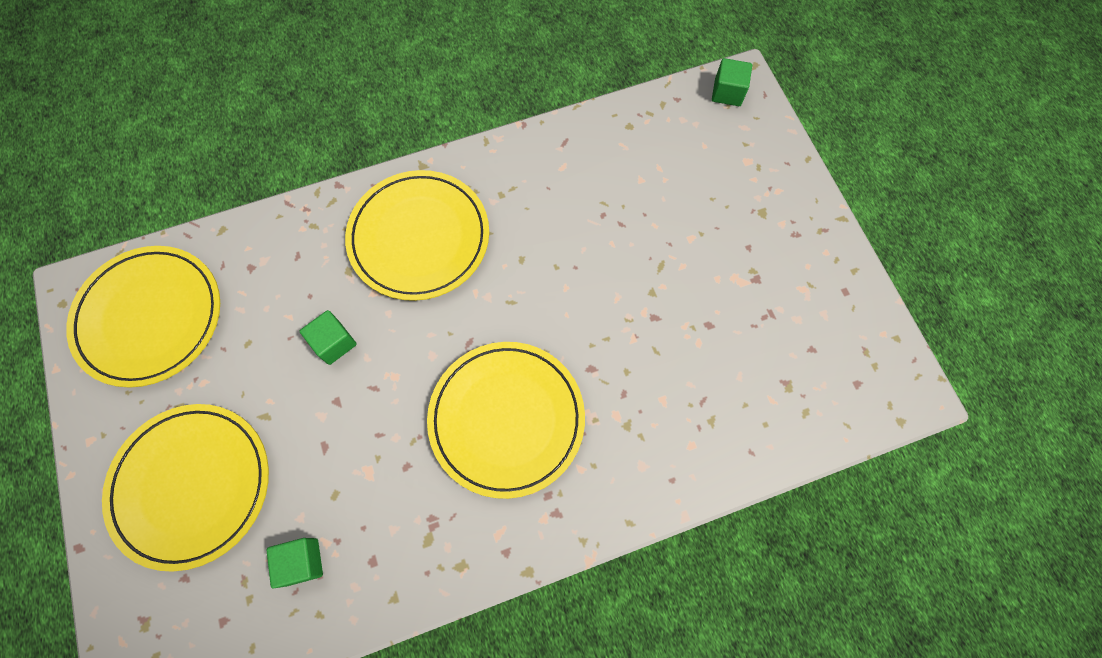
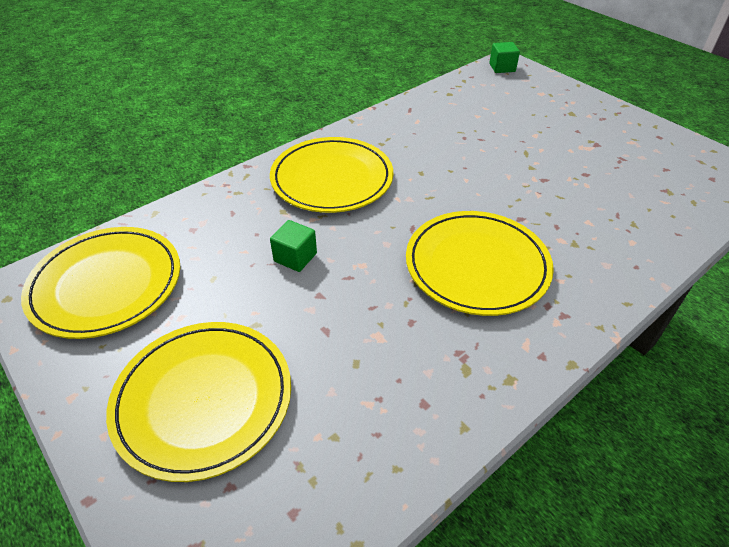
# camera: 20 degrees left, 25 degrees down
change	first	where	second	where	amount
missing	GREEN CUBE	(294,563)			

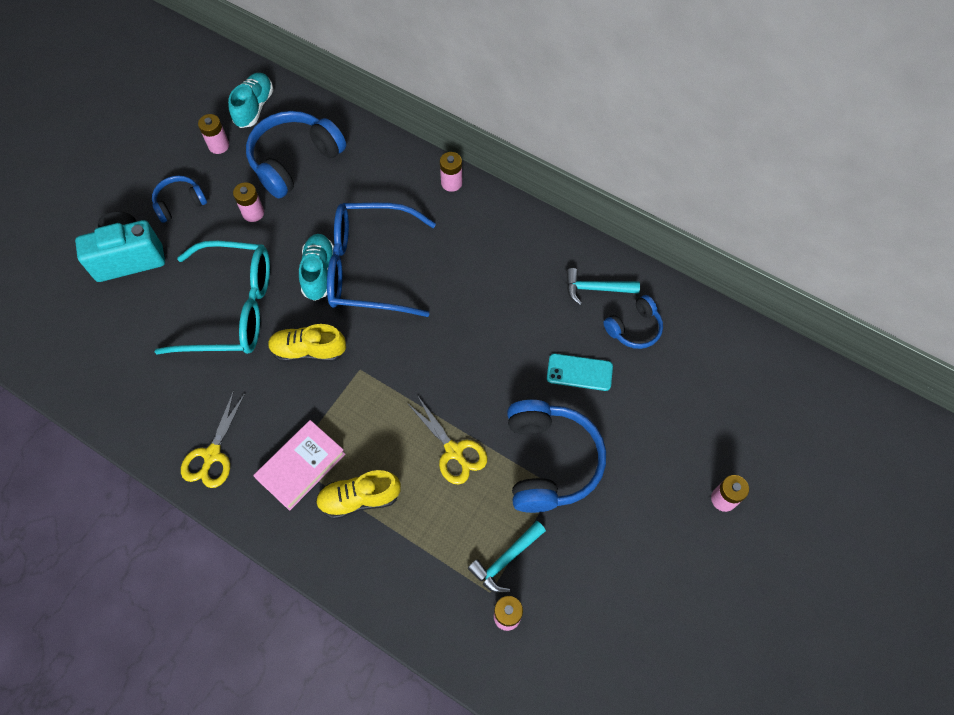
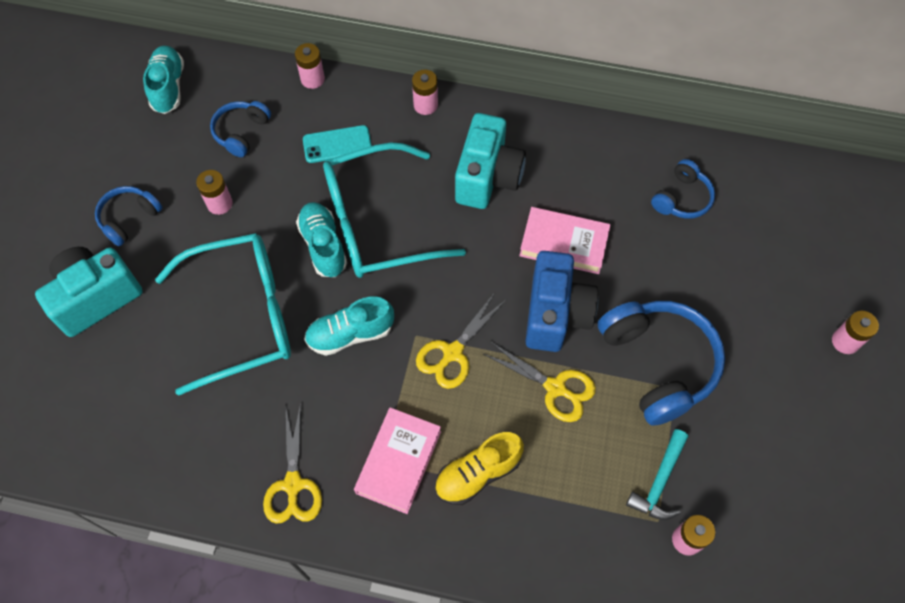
# camera: 20 degrees left, 0 degrees up
change	first	where	second	where	amount
size	BLUE HEADPHONES	(296,155)		(240,129)	x0.54
relocated	PINK BATTERY	(213,134)		(310,66)	
relocated	TURQUOISE PHONE	(580,372)		(337,144)	
colour	YELLOW SHOE	(307,343)	TURQUOISE SHOE	(349,326)	
colour	BLUE GLASSES	(381,260)	TURQUOISE GLASSES	(394,210)	
appeared			YELLOW SCISSORS	(461,340)	
appeared			TURQUOISE CAMERA	(490,161)	
appeared			PINK BOOK	(565,240)	
appeared			BLUE CAMERA	(561,301)	
missing	TURQUOISE HAMMER	(603,286)			

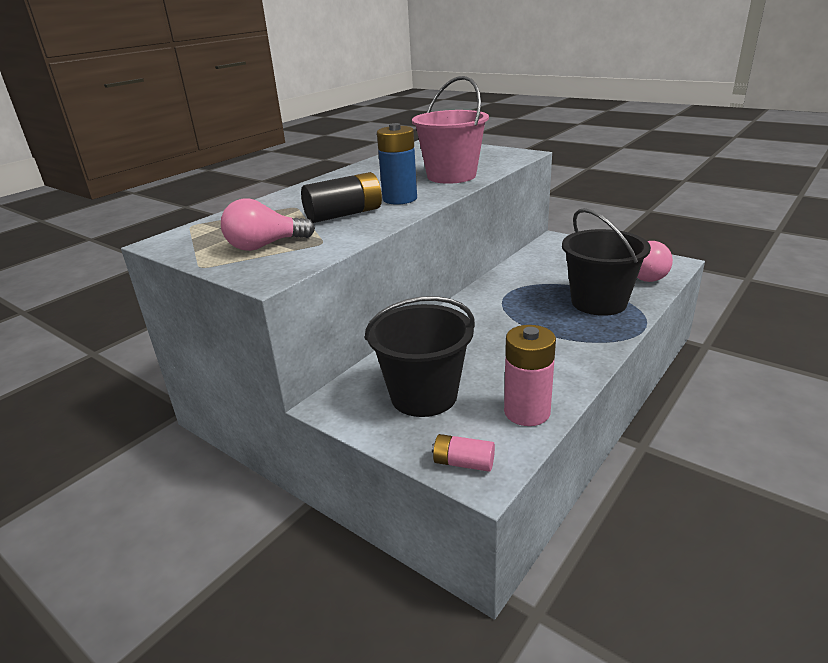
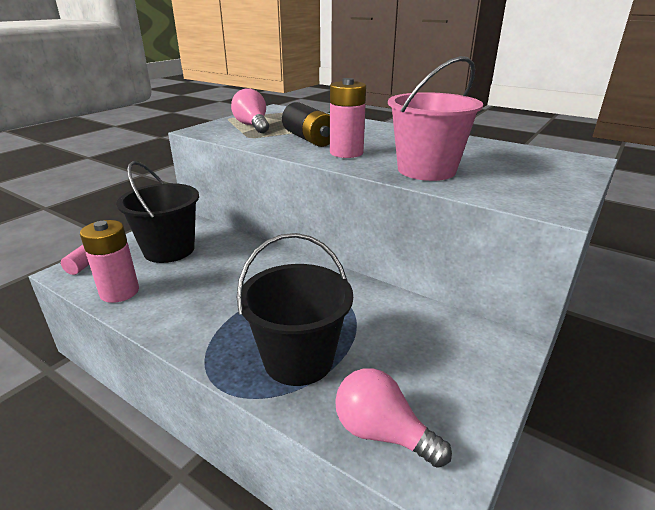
# camera: 85 degrees right, 0 degrees up
change	first	where	second	where	amount
colour	BLUE BATTERY	(397,164)	PINK BATTERY	(348,118)	

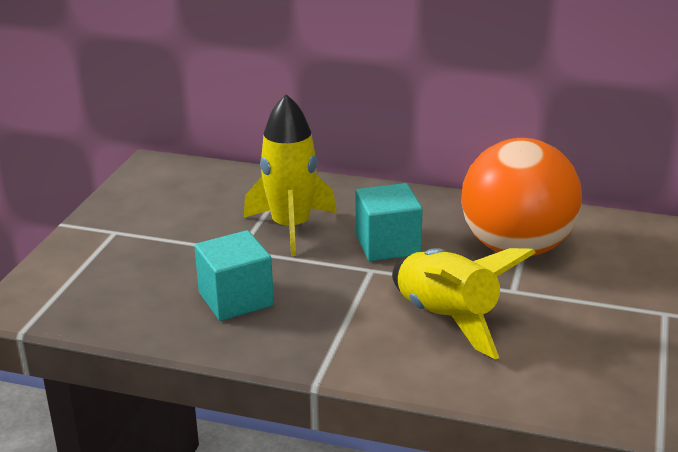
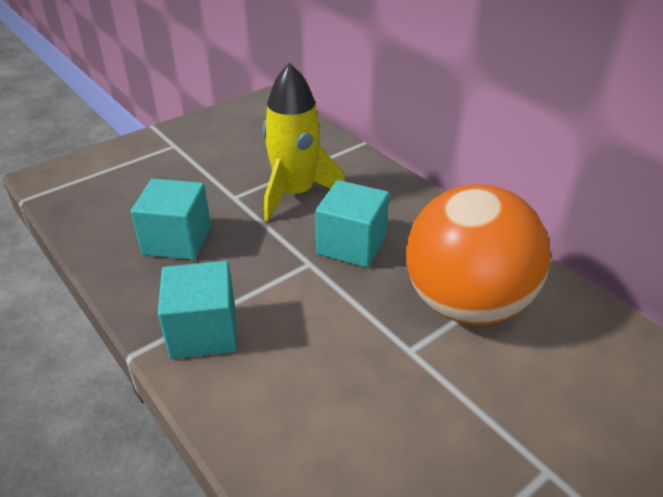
# camera: 35 degrees right, 10 degrees up
change	first	where	second	where	amount
appeared			TURQUOISE CUBE	(197,310)	
missing	YELLOW ROCKET	(464,303)			

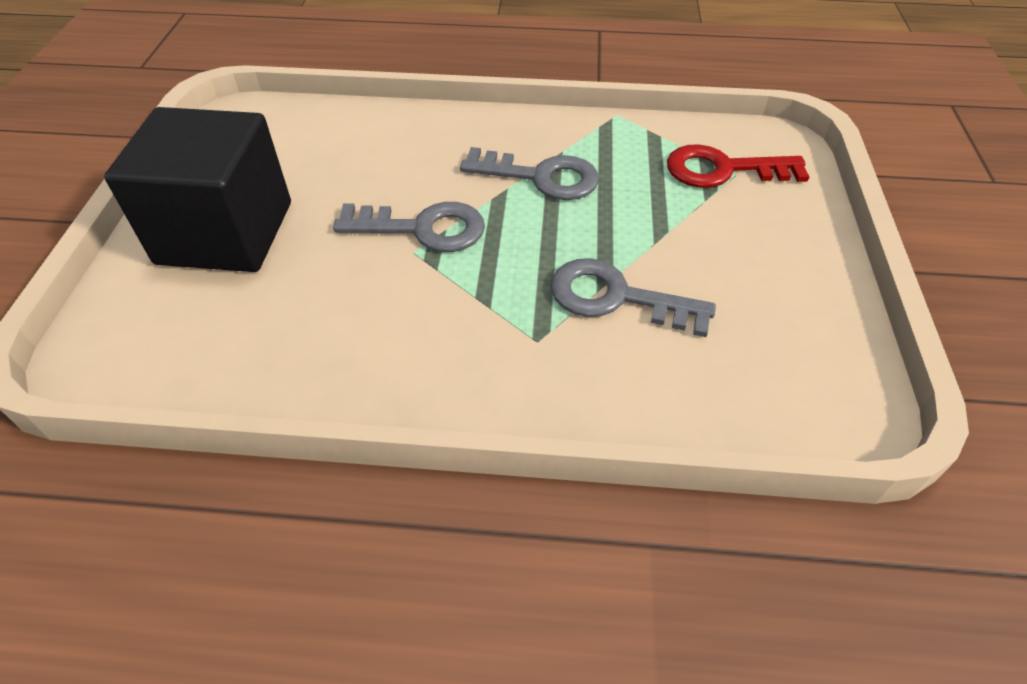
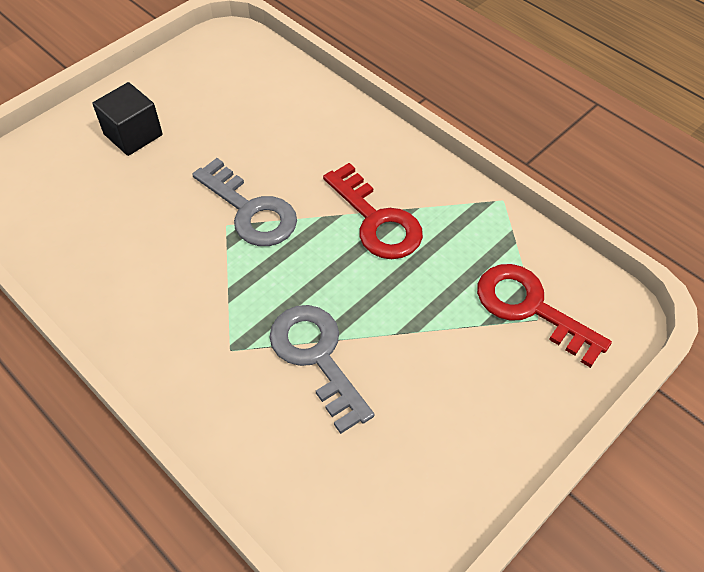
# camera: 40 degrees right, 5 degrees up
change	first	where	second	where	amount
size	BLACK CUBE	(197,189)		(127,119)	x0.50
colour	GREY KEY	(529,173)	RED KEY	(373,211)	

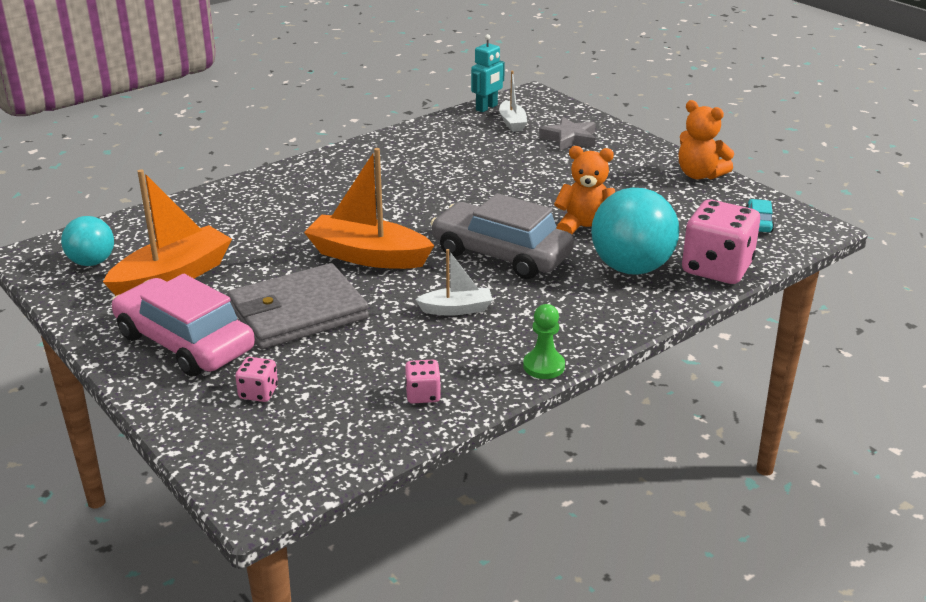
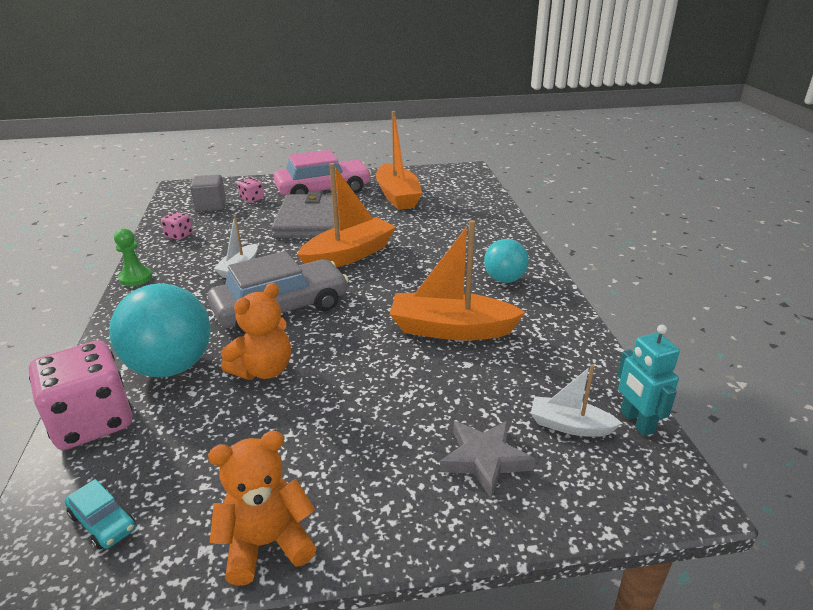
# camera: 120 degrees right, 0 degrees up
change	first	where	second	where	amount
appeared			GREY CUBE	(208,193)	
appeared			ORANGE BOAT	(458,280)	
relocated	TURQUOISE BALL	(87,241)		(506,261)	

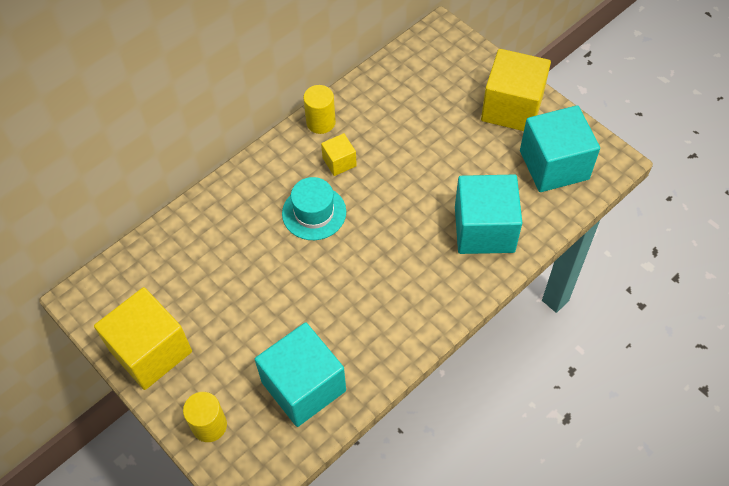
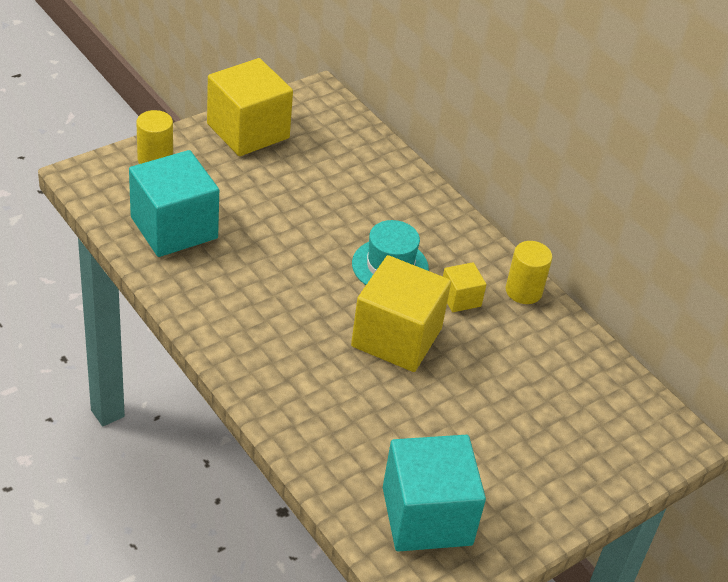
# camera: 90 degrees right, 15 degrees down
change	first	where	second	where	amount
relocated	YELLOW CUBE	(516,90)		(401,313)	
missing	TURQUOISE CUBE	(488,214)			

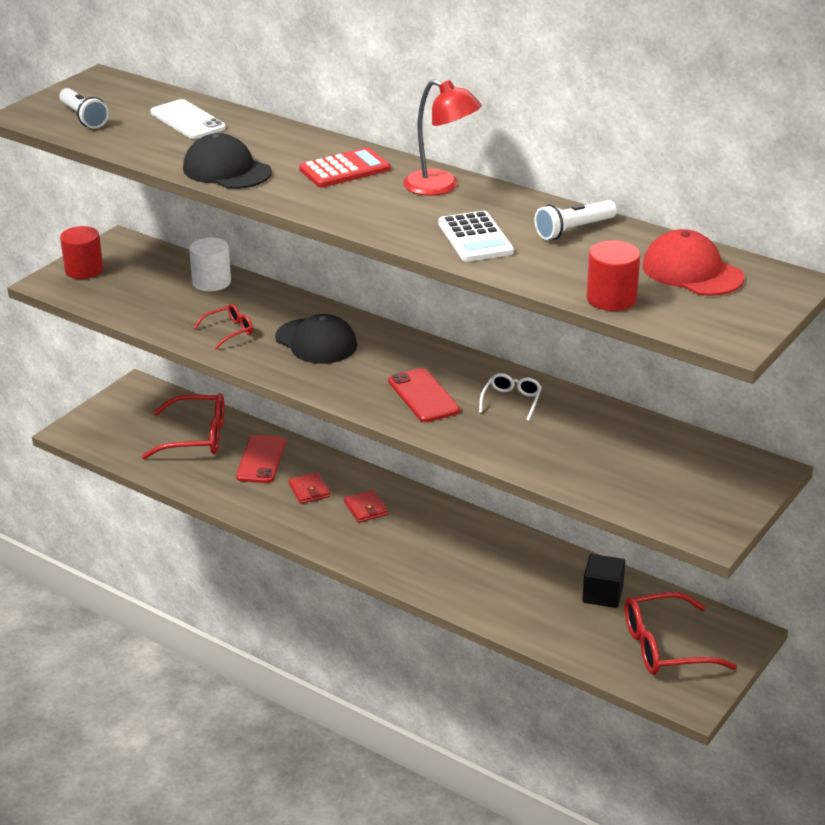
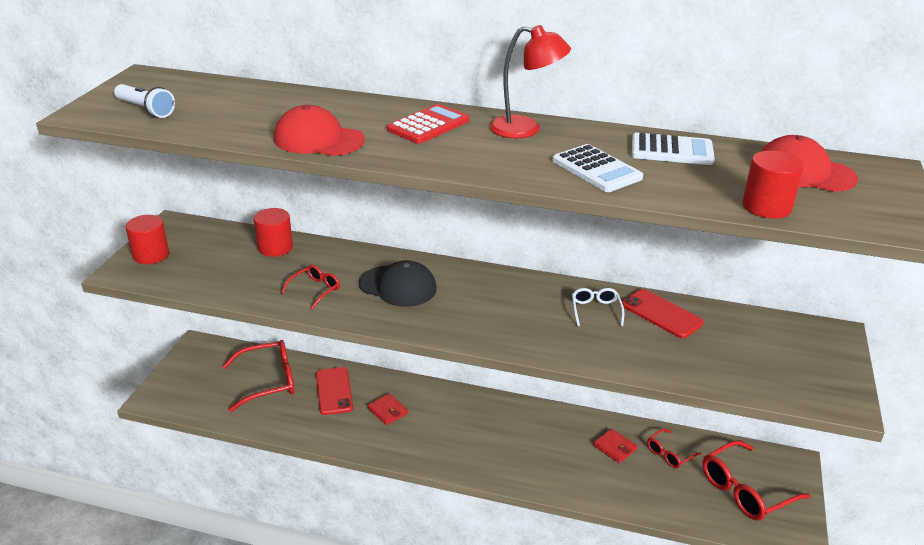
# camera: 20 degrees left, 0 degrees up
change	first	where	second	where	amount
colour	WHITE CYLINDER	(210,264)	RED CYLINDER	(273,232)	
colour	BLACK CAP	(227,161)	RED CAP	(319,130)	
relocated	RED WALLET	(366,506)		(615,445)	
relocated	RED PHONE	(424,395)		(663,313)	
exchanged	WHITE FLASHLIGHT	(575,220)	WHITE CALCULATOR	(673,149)	
exchanged	BLACK CUBE	(603,581)	RED GLASSES	(674,448)	
missing	WHITE PHONE	(188,119)			

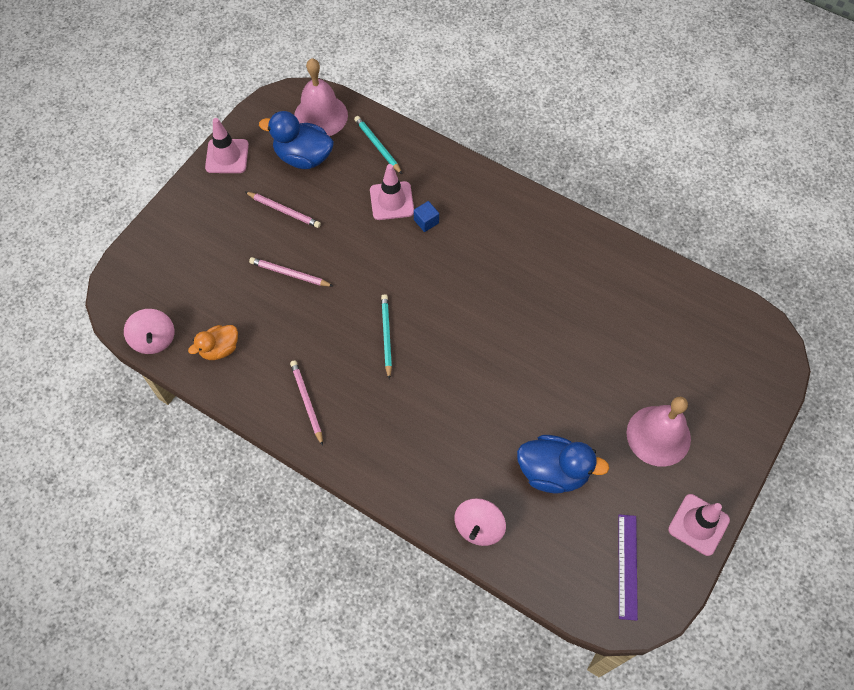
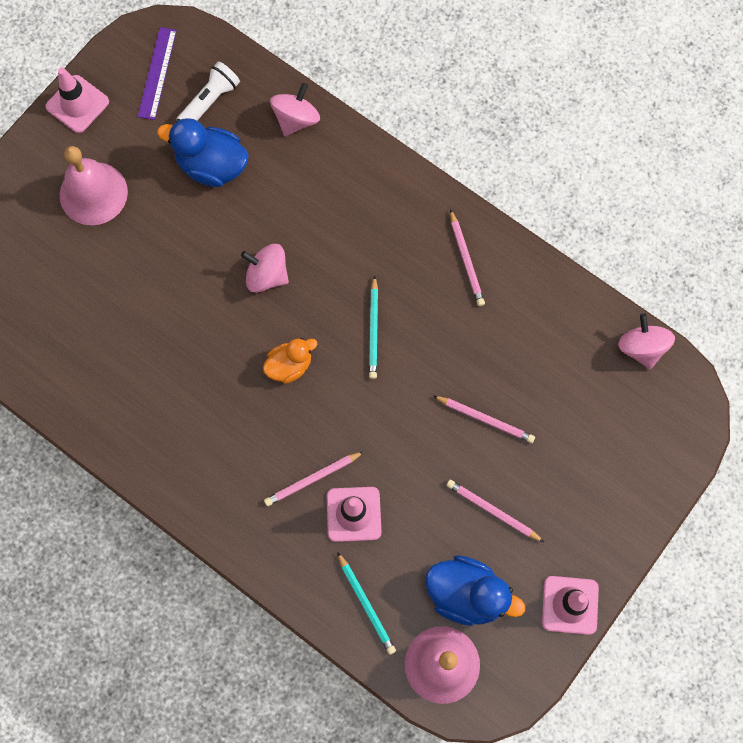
# camera: 175 degrees left, 10 degrees up
change	first	where	second	where	amount
appeared			WHITE FLASHLIGHT	(208,91)	
appeared			PINK SPINNING TOP	(265,268)	
relocated	ORANGE DUCK	(213,342)		(290,361)	
exchanged	BLUE CUBE	(426,216)	PINK PENCIL	(314,478)	

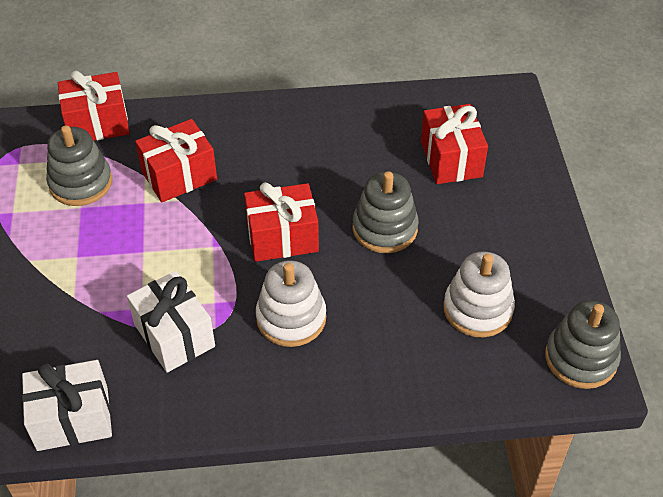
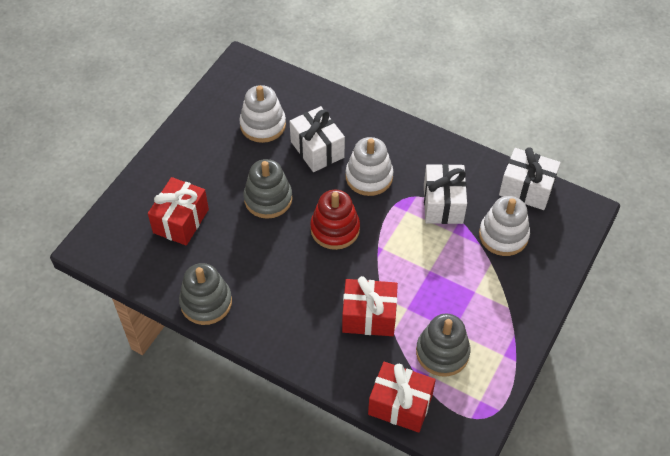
# camera: 145 degrees left, 5 degrees up
change	first	where	second	where	amount
relocated	GREY STACKING TOY	(583,344)		(205,294)	
appeared			WHITE GIFT	(317,139)	
exchanged	RED GIFT	(281,222)	RED STACKING TOY	(335,220)	
appeared			WHITE STACKING TOY	(504,226)	

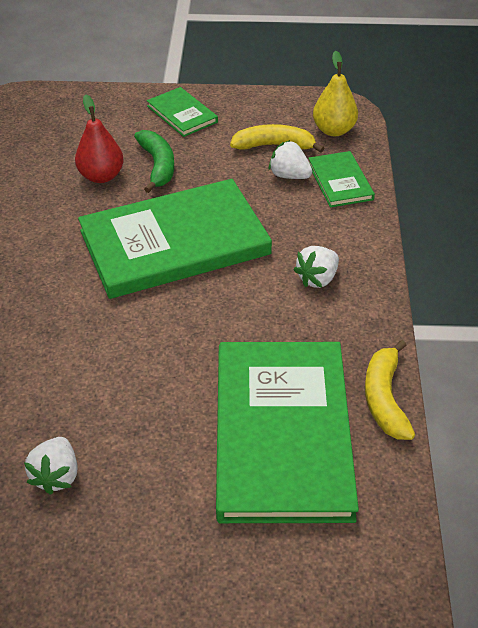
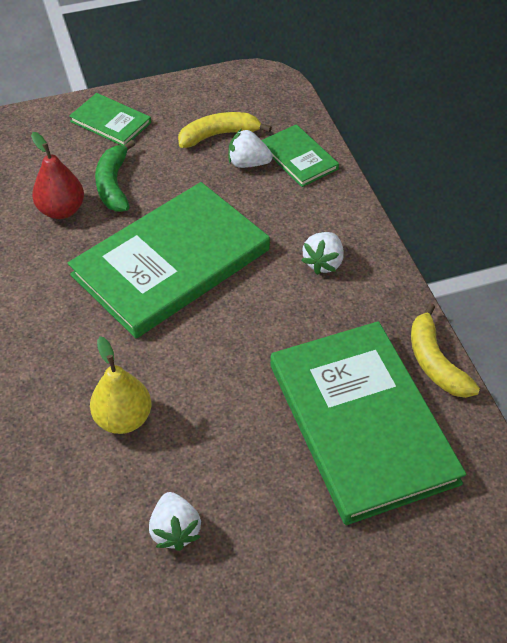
# camera: 20 degrees left, 5 degrees up
change	first	where	second	where	amount
relocated	YELLOW PEAR	(335,93)		(120,385)	
spun	GREEN BANANA	(154,161)		(115,176)	150 degrees counterclockwise

